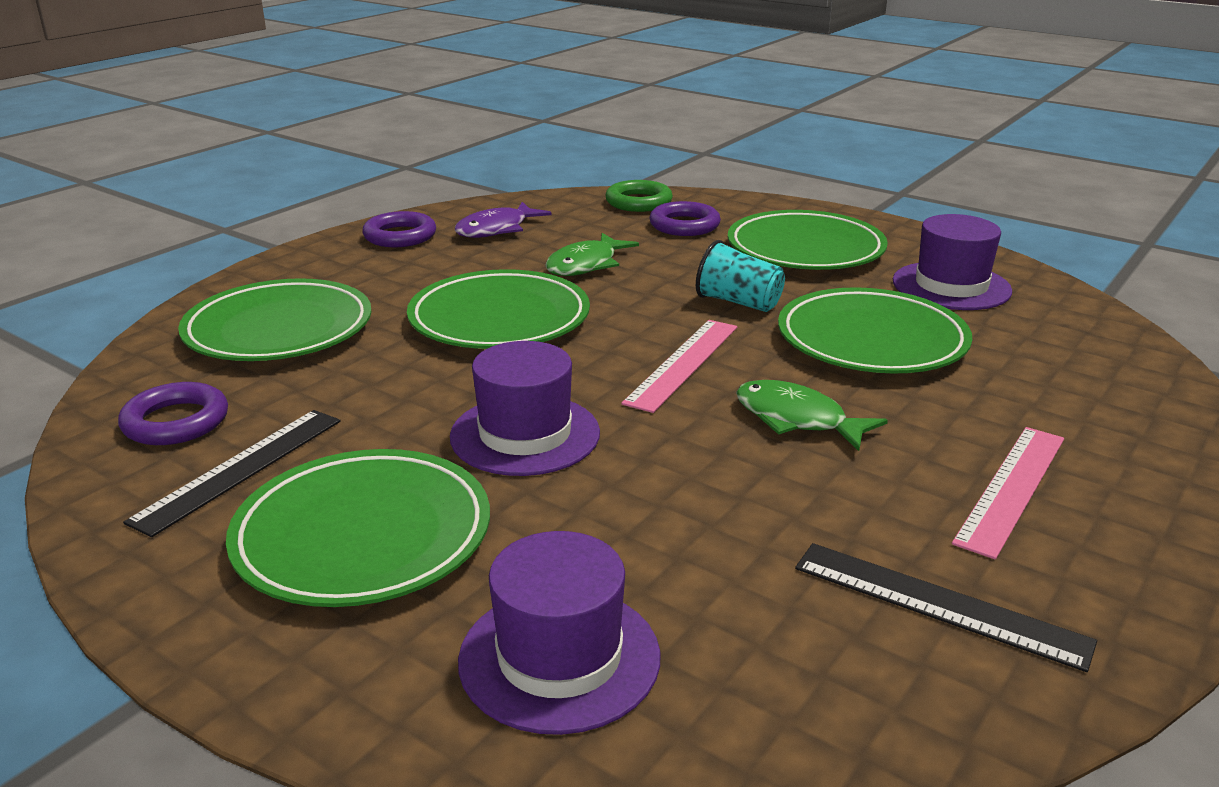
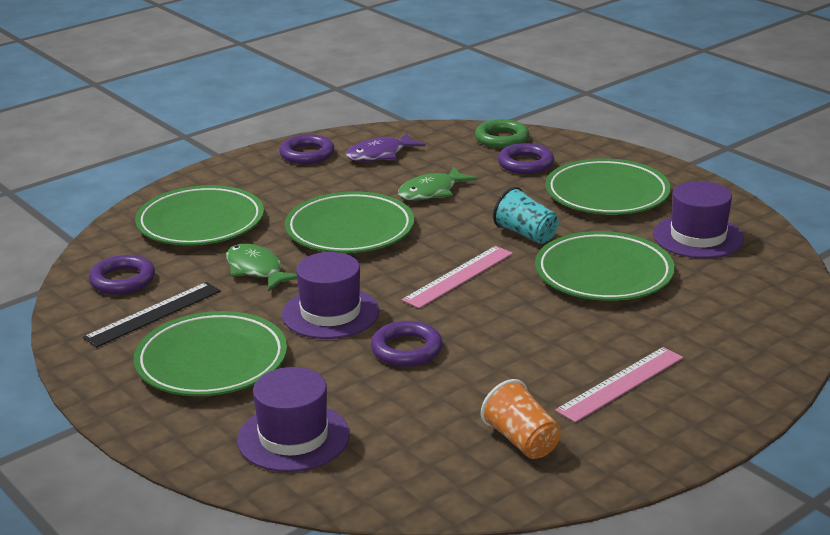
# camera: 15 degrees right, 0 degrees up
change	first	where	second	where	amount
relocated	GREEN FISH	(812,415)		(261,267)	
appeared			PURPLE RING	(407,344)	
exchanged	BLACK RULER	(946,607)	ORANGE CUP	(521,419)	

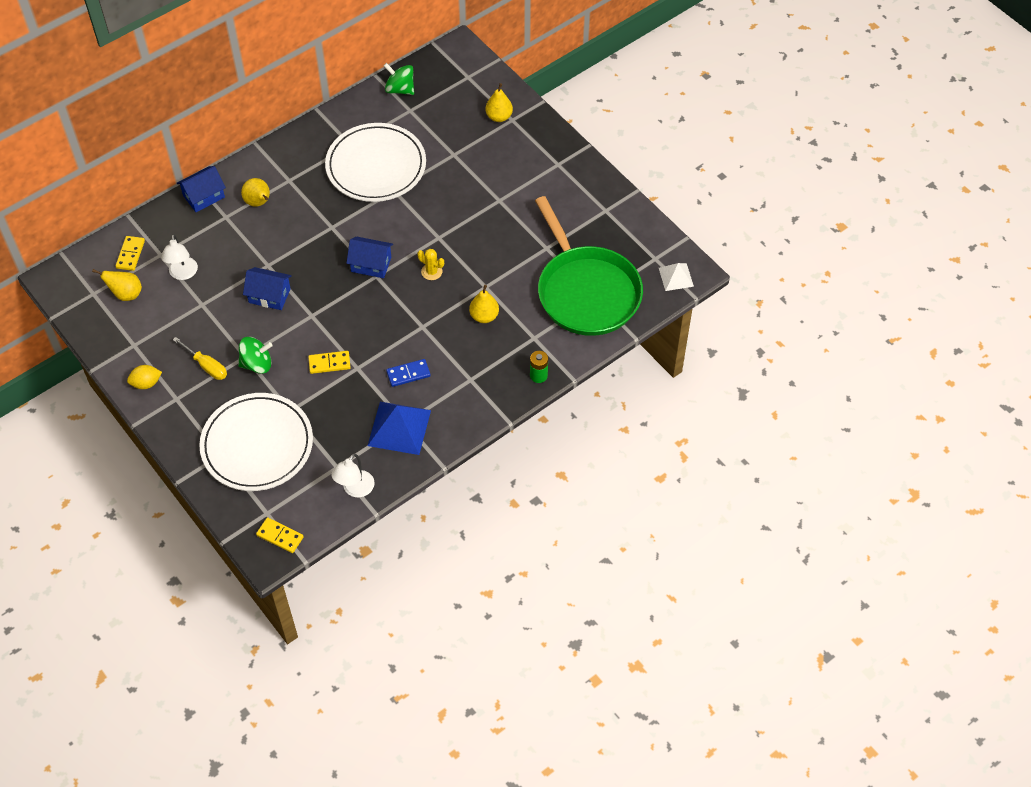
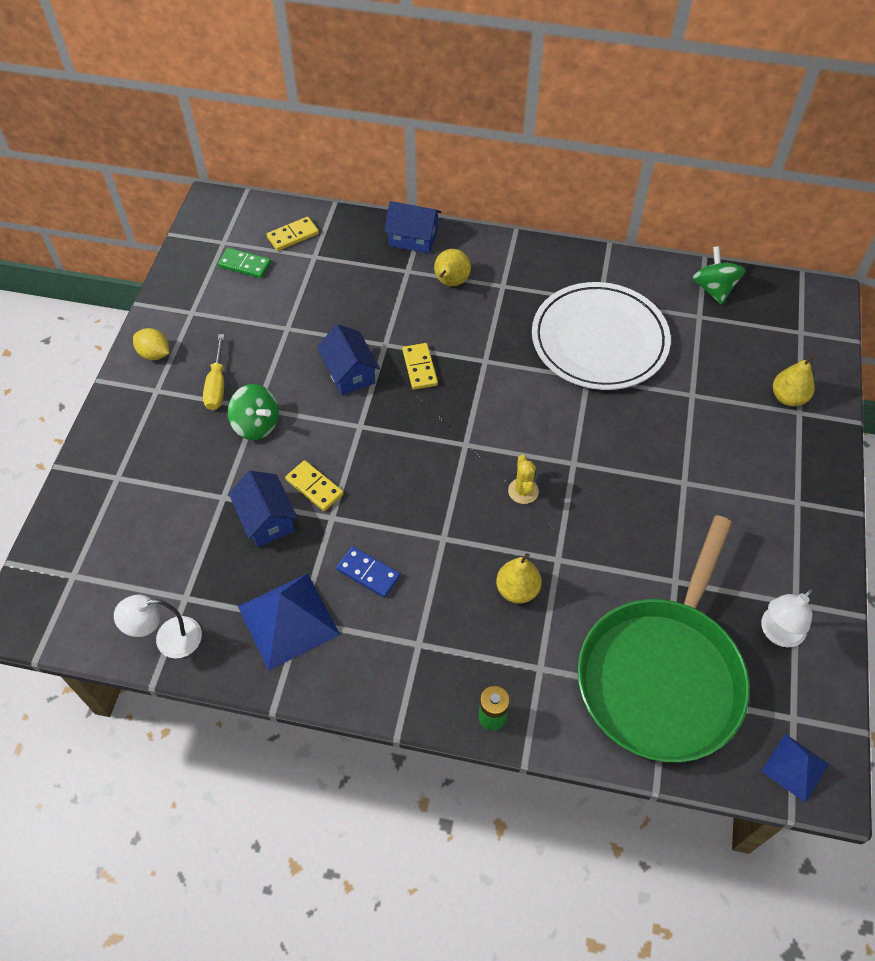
# camera: 50 degrees right, 0 degrees up
change	first	where	second	where	amount
exchanged	YELLOW PEAR	(117,285)	GREEN DOMINO	(244,263)	
relocated	BLUE HOUSE	(369,257)		(263,509)	
relocated	YELLOW DOMINO	(280,535)		(420,366)	
relocated	WHITE LAMP	(180,257)		(787,617)	
colour	WHITE PYRAMID	(676,277)	BLUE PYRAMID	(795,768)	
missing	WHITE PLATE	(256,442)			

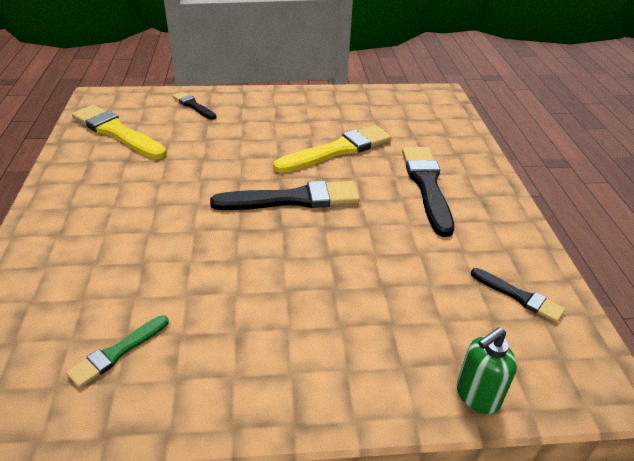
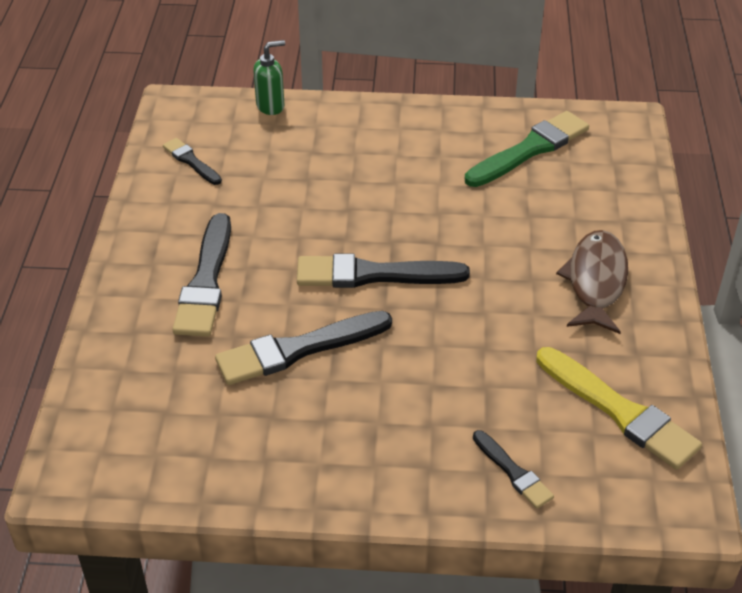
# camera: 170 degrees left, 5 degrees up
change	first	where	second	where	amount
colour	YELLOW BRUSH	(332,149)	BLACK BRUSH	(303,348)	
size	GREEN BRUSH	(117,351)		(527,149)	x1.84
appeared			BROWN FISH	(592,282)	

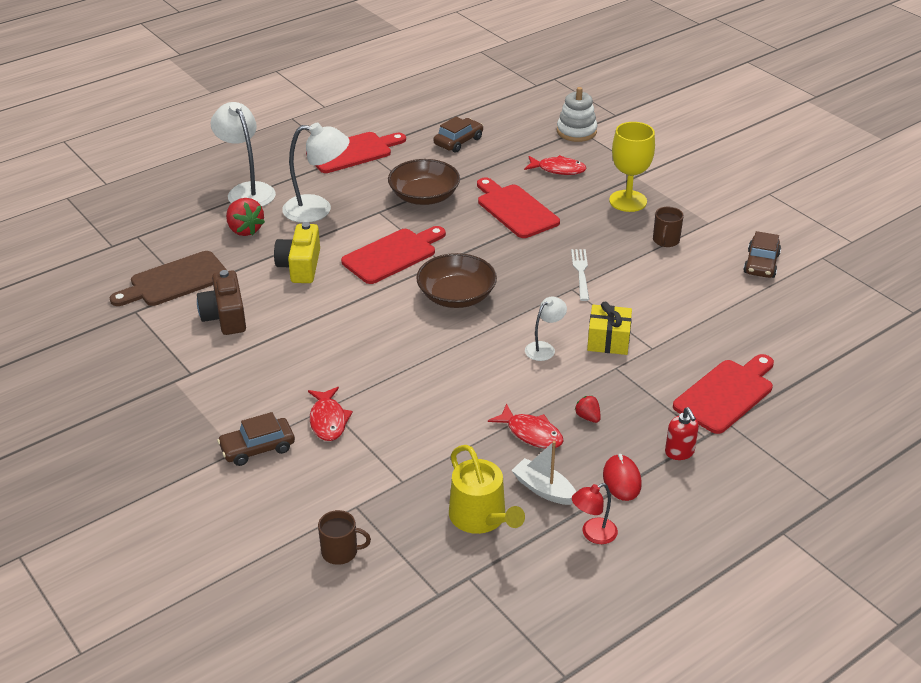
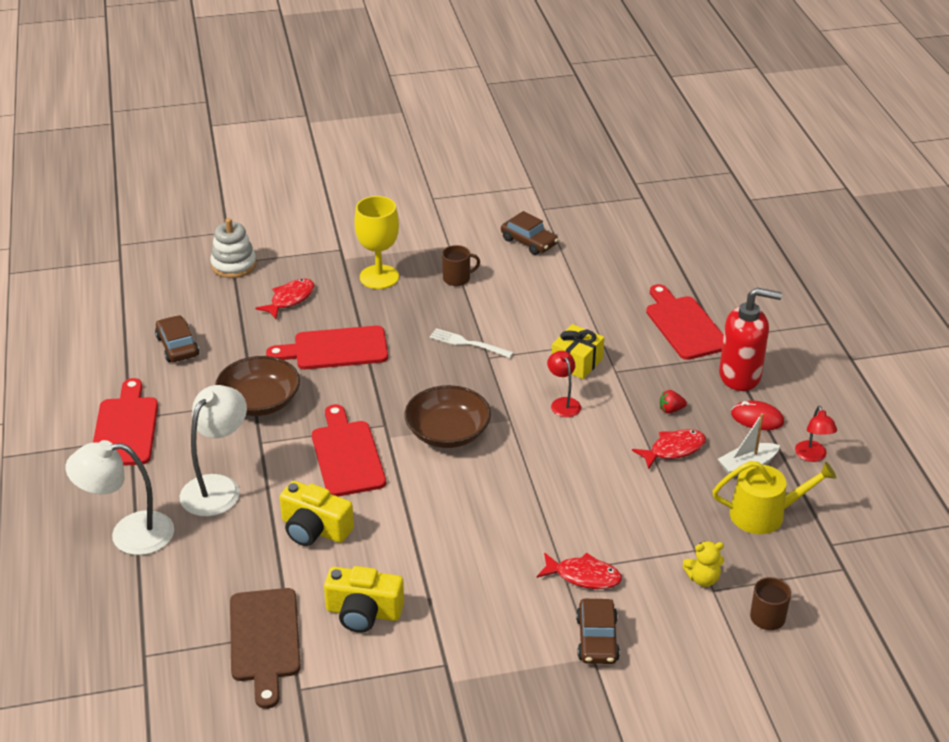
# camera: 65 degrees left, 0 degrees up
change	first	where	second	where	amount
colour	BROWN CAMERA	(221,302)	YELLOW CAMERA	(364,599)	
spun	BROWN MUG	(668,227)		(461,265)	60 degrees counterclockwise
colour	WHITE LAMP	(546,329)	RED LAMP	(564,384)	
appeared			YELLOW TEDDY BEAR	(703,564)	
size	RED SOAP DISPENSER	(682,433)		(750,339)	x1.94
missing	RED STRAWBERRY	(245,217)			

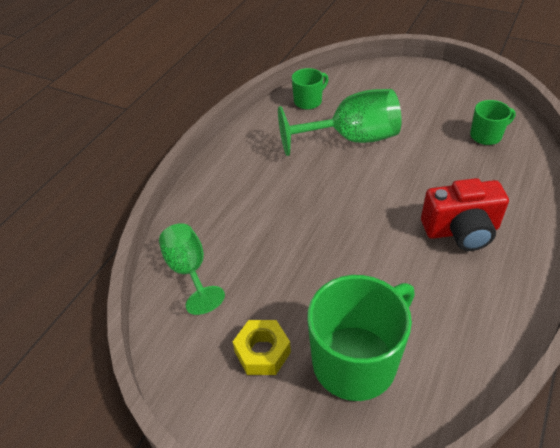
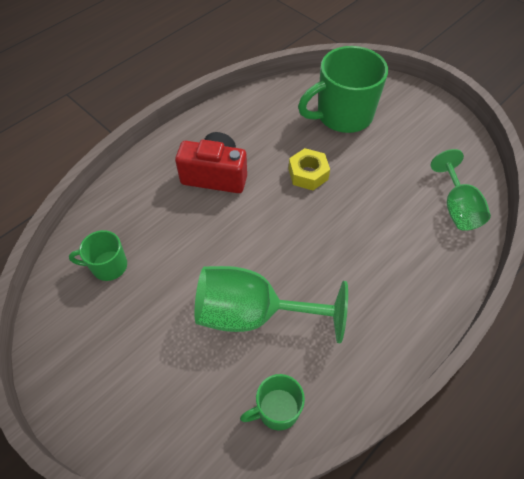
# camera: 165 degrees left, 10 degrees up
change	first	where	second	where	amount
relocated	YELLOW NUT	(262,347)		(309,169)	

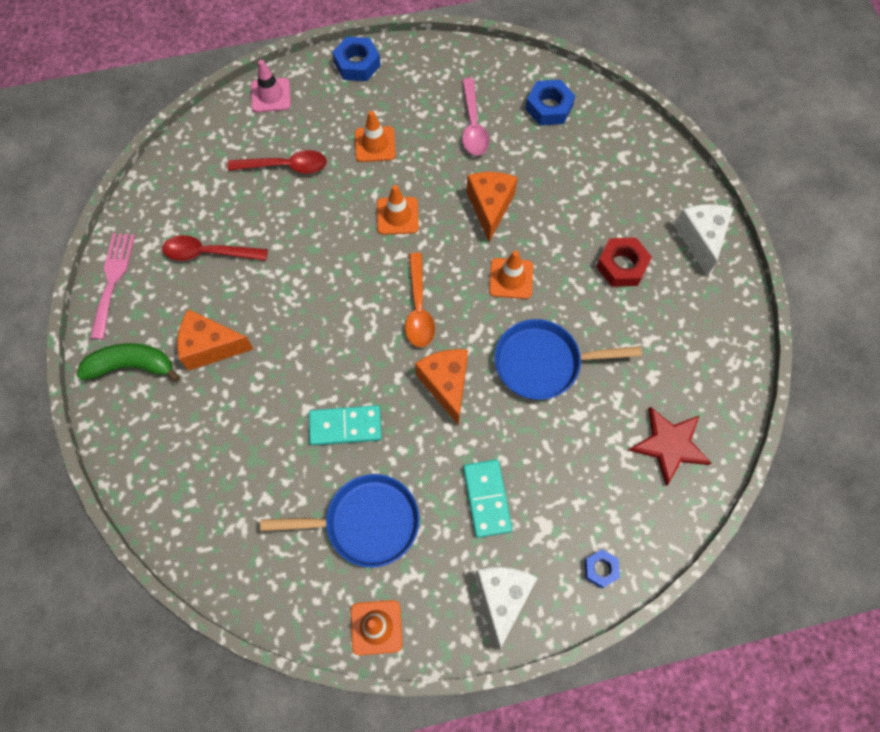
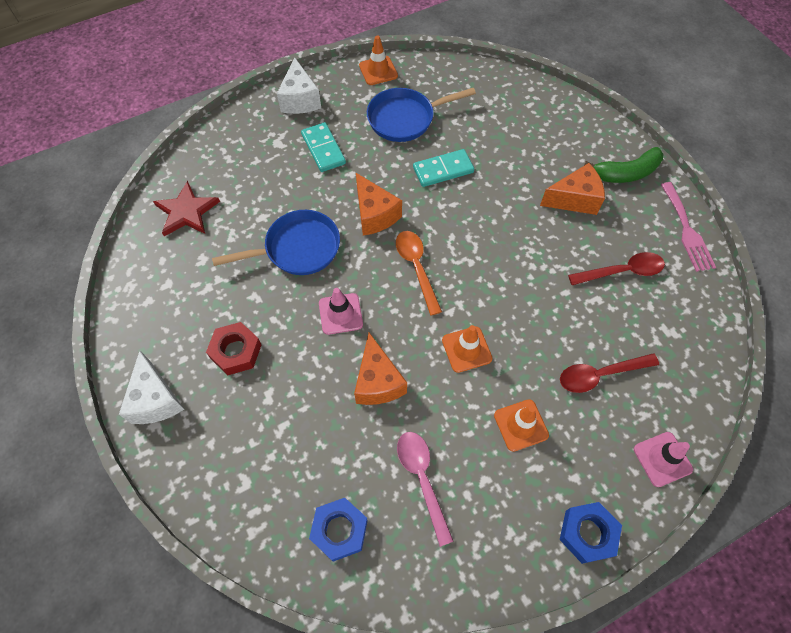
# camera: 165 degrees right, 5 degrees down
change	first	where	second	where	amount
colour	ORANGE TRAFFIC CONE	(511,275)	PINK TRAFFIC CONE	(341,311)	
missing	BLUE NUT	(602,568)			

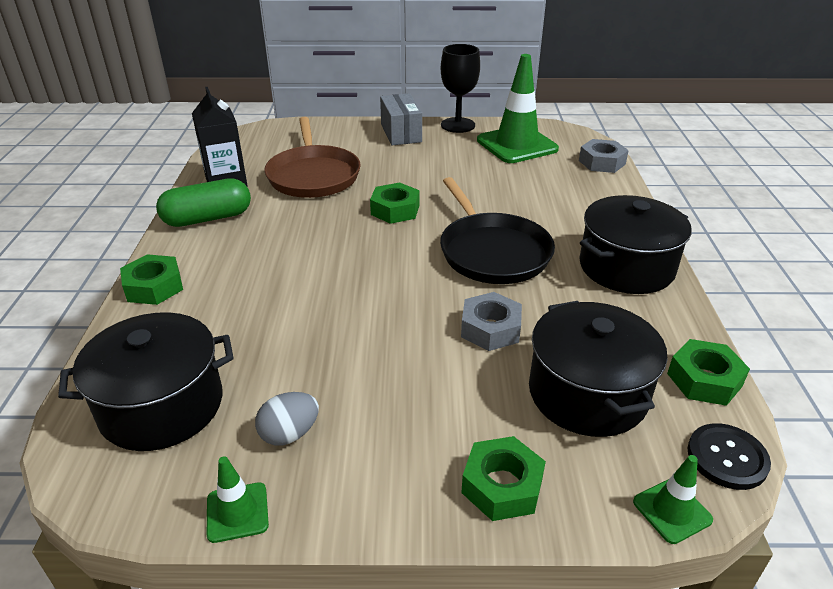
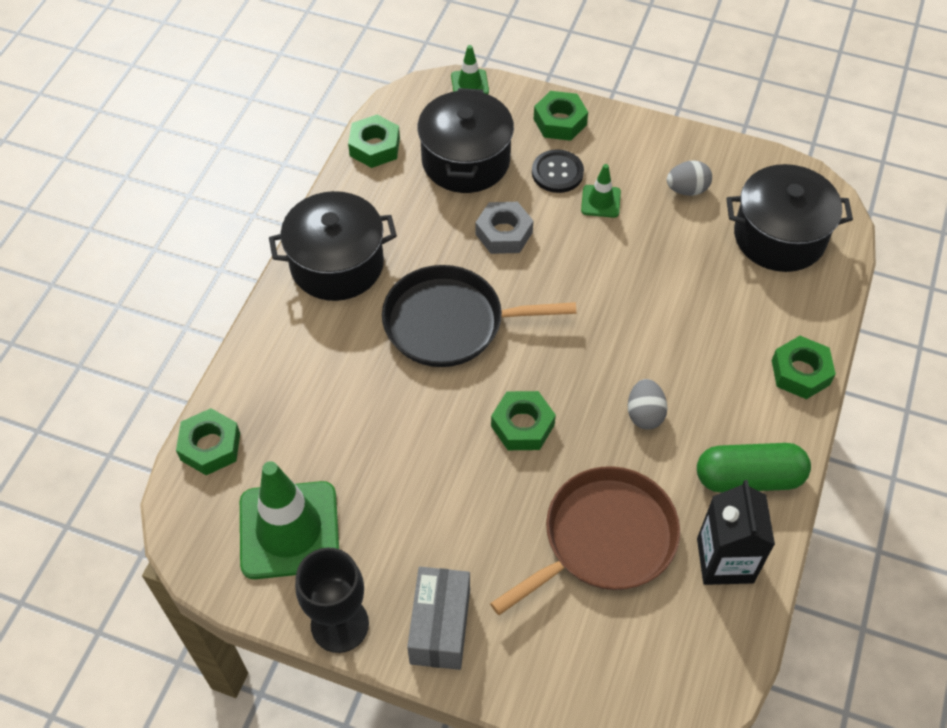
# camera: 160 degrees left, 20 degrees up
change	first	where	second	where	amount
colour	GREY NUT	(604,156)	GREEN NUT	(208,441)	
spun	BLACK PAN	(497,230)		(479,316)	90 degrees counterclockwise
spun	BROWN PAN	(312,157)		(585,540)	45 degrees clockwise
relocated	BLACK BUTTON	(729,456)		(558,171)	
relocated	GREEN TRAFFIC CONE	(238,499)		(601,191)	
appeared			GREY EGG	(647,404)	

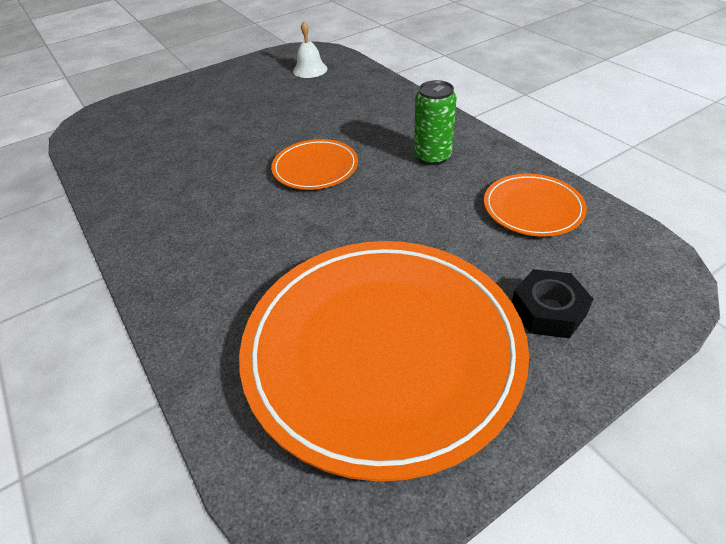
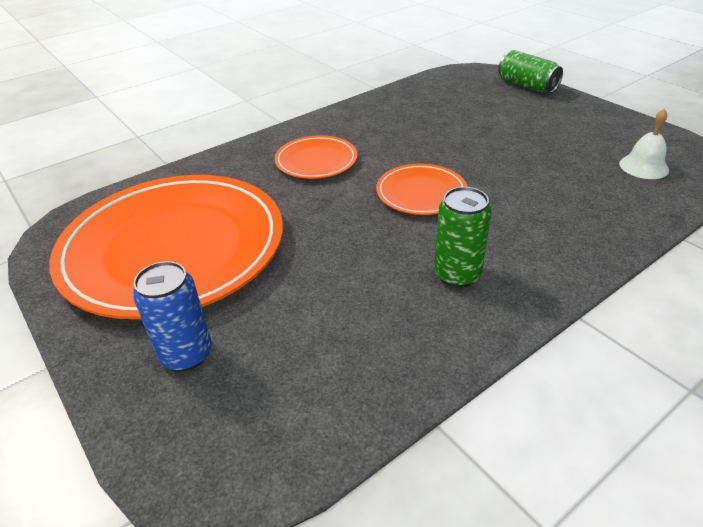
# camera: 85 degrees right, 5 degrees down
change	first	where	second	where	amount
exchanged	BLACK NUT	(552,303)	BLUE CAN	(172,316)	
relocated	ORANGE PLATE	(535,205)		(316,157)	
appeared			GREEN CAN	(530,71)	

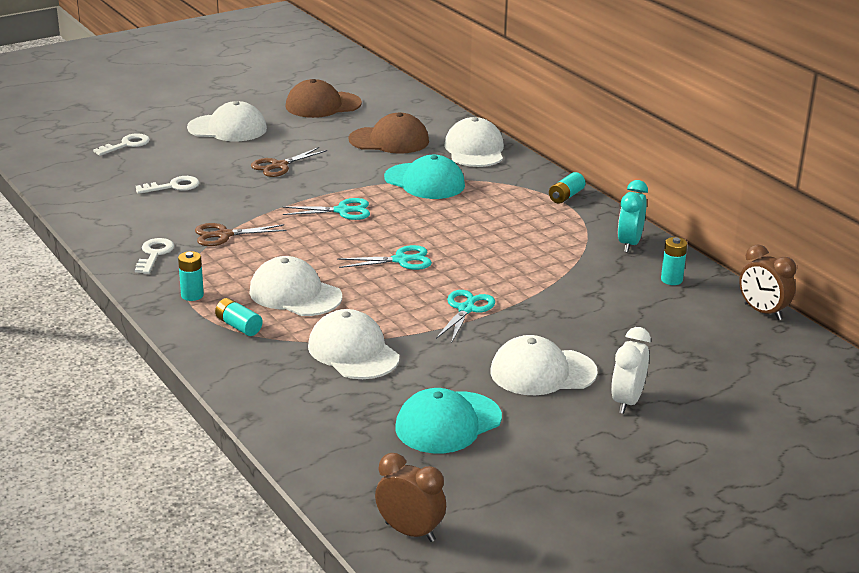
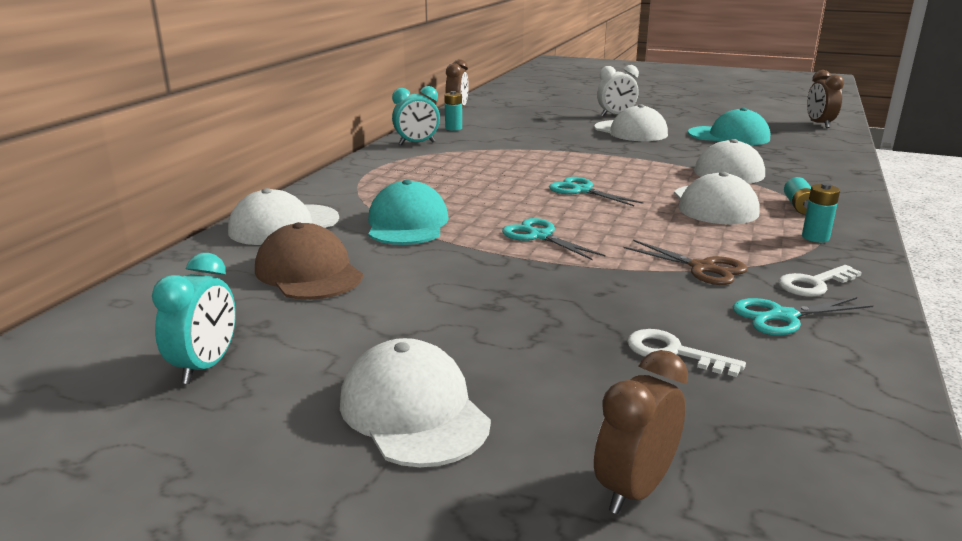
# camera: 125 degrees left, 5 degrees down
change	first	where	second	where	amount
exchanged	BROWN CAP	(324,98)	TURQUOISE CLOCK	(194,318)	
exchanged	WHITE KEY	(121,144)	BROWN CLOCK	(641,432)	
relocated	TURQUOISE SCISSORS	(465,317)		(803,316)	
missing	BROWN SCISSORS	(289,162)			
missing	TURQUOISE BATTERY	(567,188)			

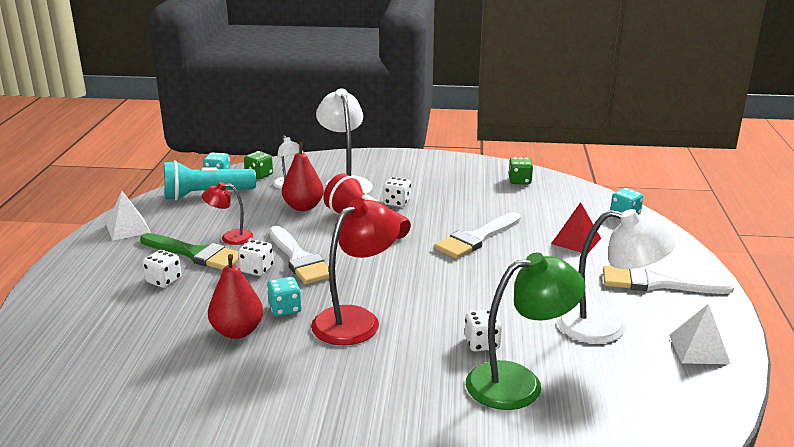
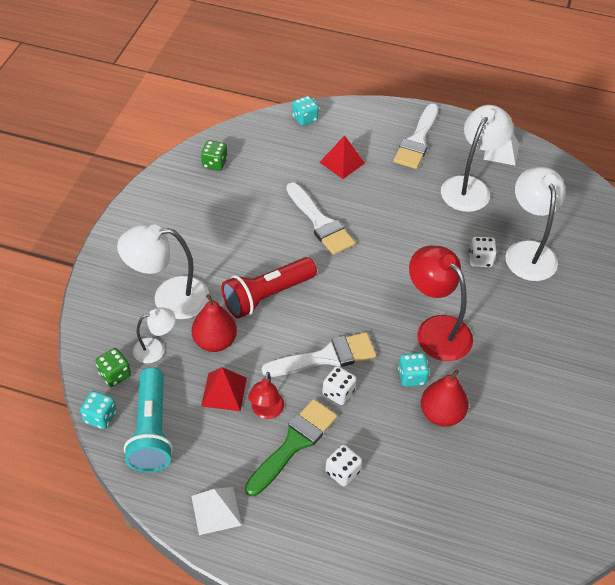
# camera: 80 degrees left, 25 degrees up
change	first	where	second	where	amount
appeared			RED PYRAMID	(224,389)	
colour	GREEN LAMP	(525,331)	WHITE LAMP	(535,224)	
missing	WHITE DICE	(397,192)			

